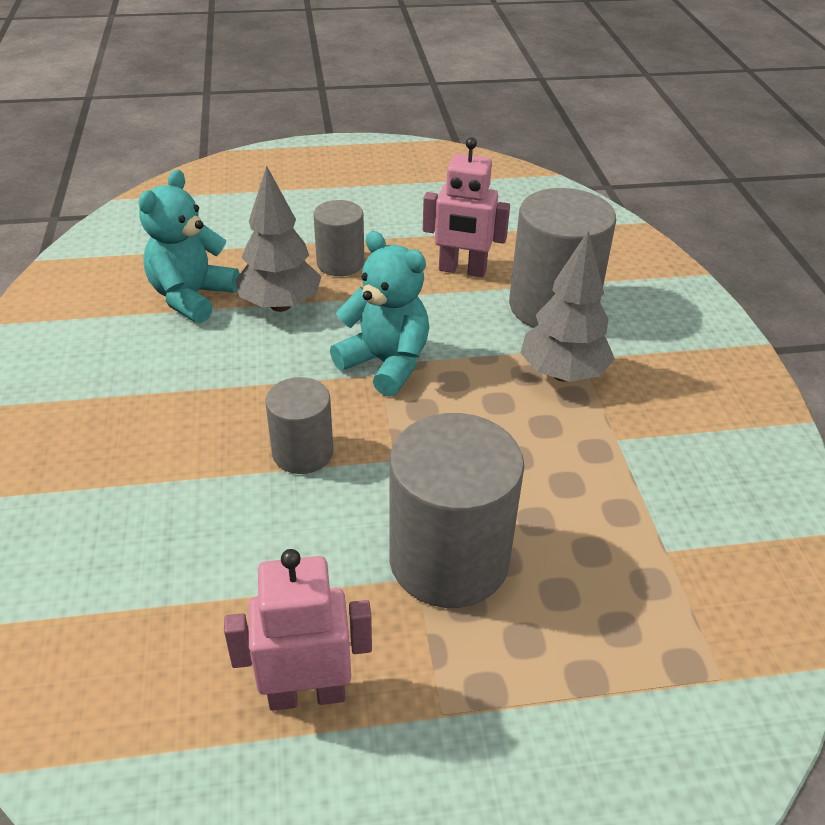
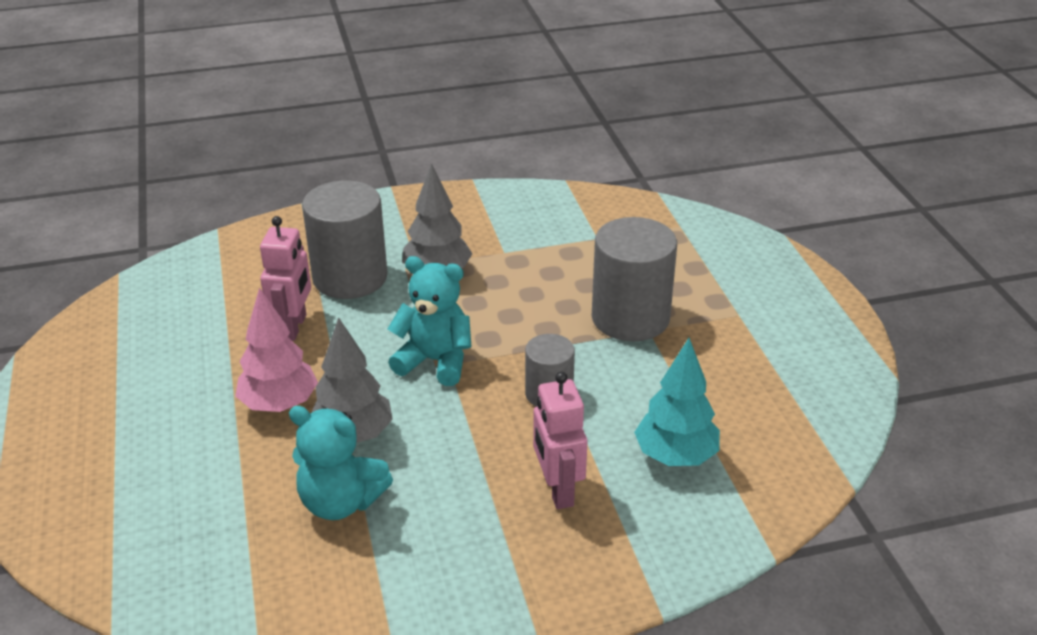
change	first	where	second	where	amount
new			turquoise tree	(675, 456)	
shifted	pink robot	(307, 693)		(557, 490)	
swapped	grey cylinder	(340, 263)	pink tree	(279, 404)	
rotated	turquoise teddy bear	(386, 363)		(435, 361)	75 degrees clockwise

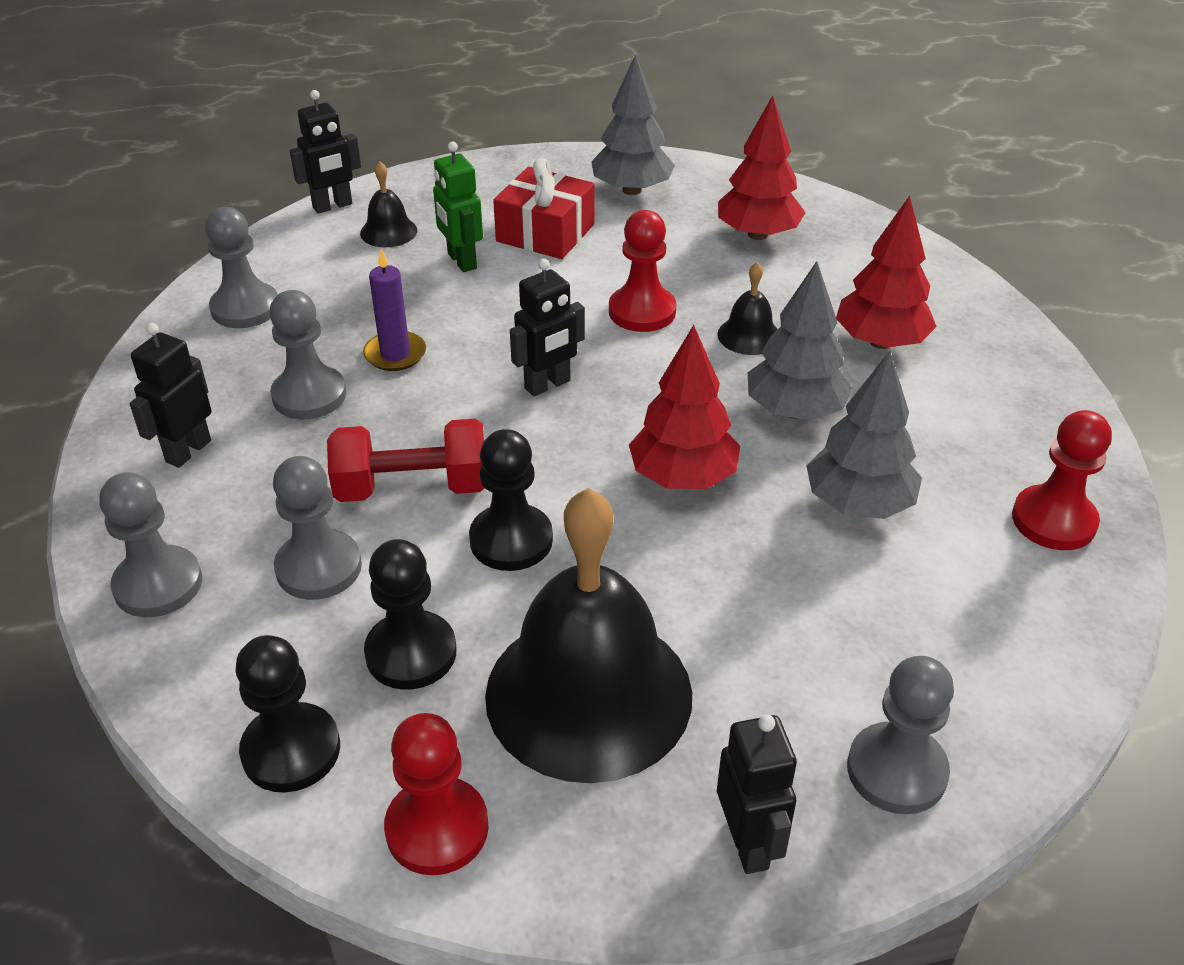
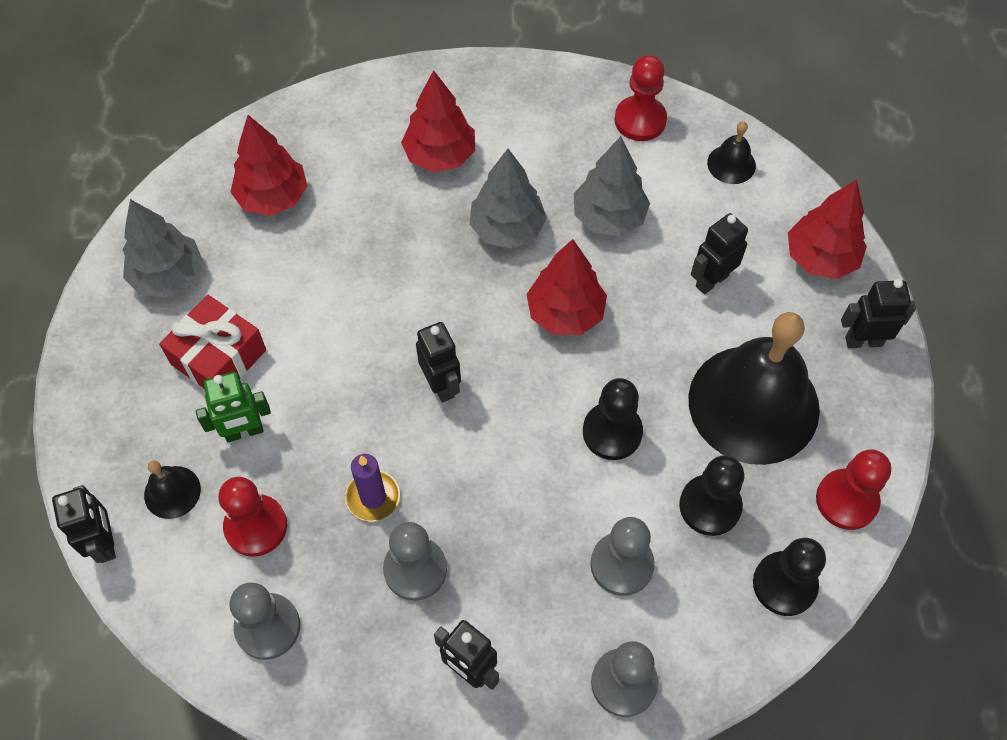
change	first	where	second	where	amount
gone	red dumbbell	(412, 488)			
new			black robot	(711, 280)	
shifted	red pawn	(642, 311)		(256, 526)	
shifted	black bell	(749, 335)		(731, 164)	
swapped	grey pawn	(896, 771)	red tree	(820, 258)	

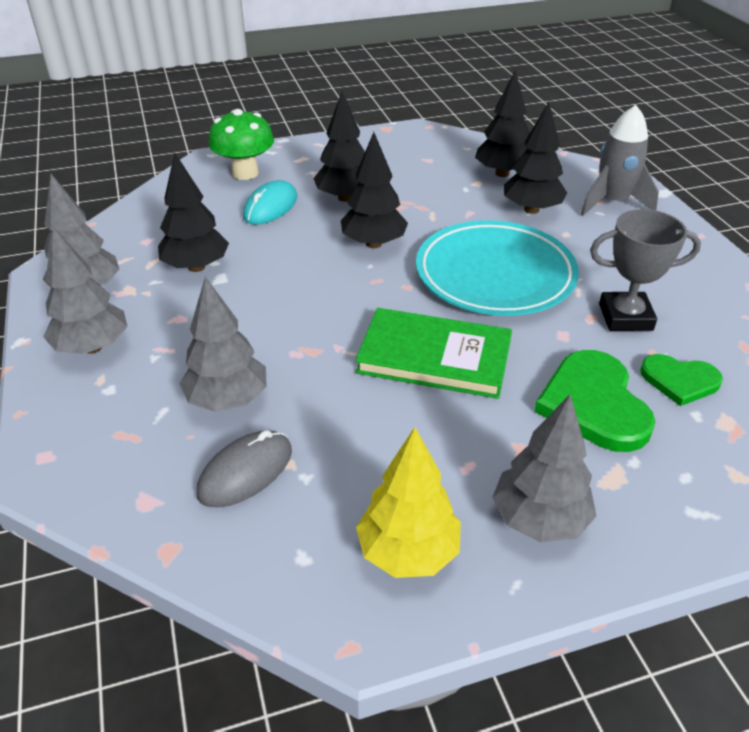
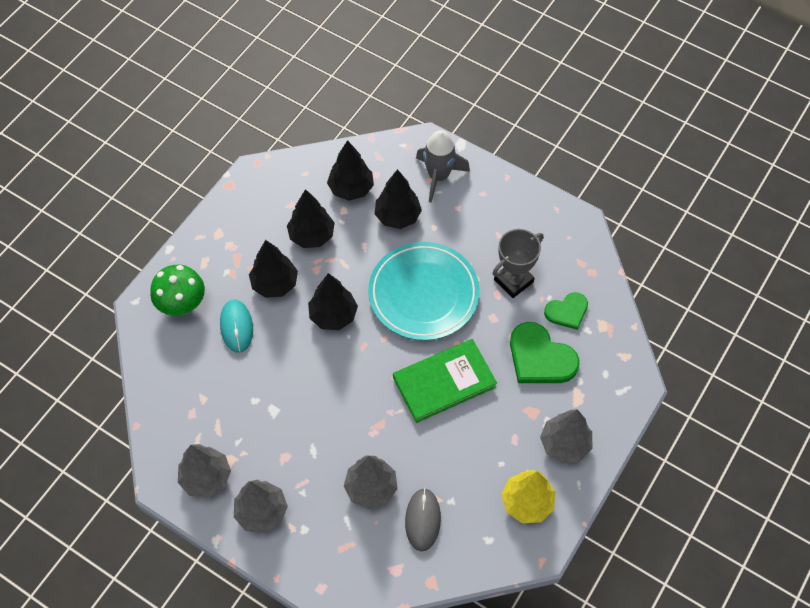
change	first	where	second	where	amount
shifted	black tree	(196, 267)		(312, 235)	

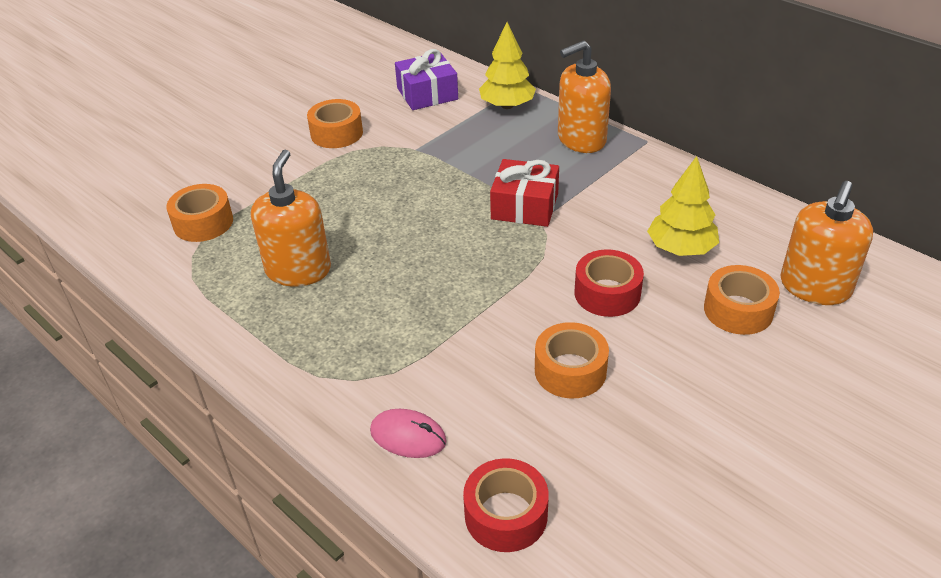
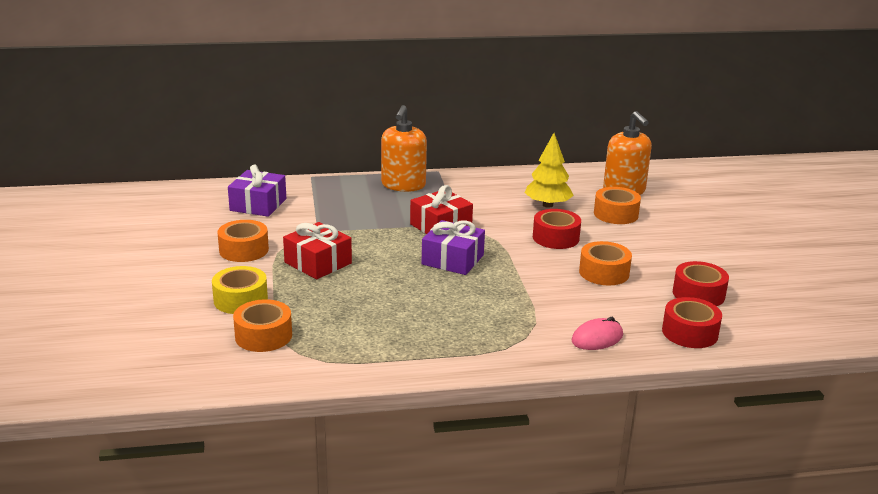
change	first	where	second	where	amount
gone	orange soap dispenser	(298, 270)			
gone	yellow tree	(507, 105)			
new			yellow tape	(240, 300)	
new			red gift	(318, 263)	
new			purple gift	(452, 260)	
new			red tape	(698, 294)	

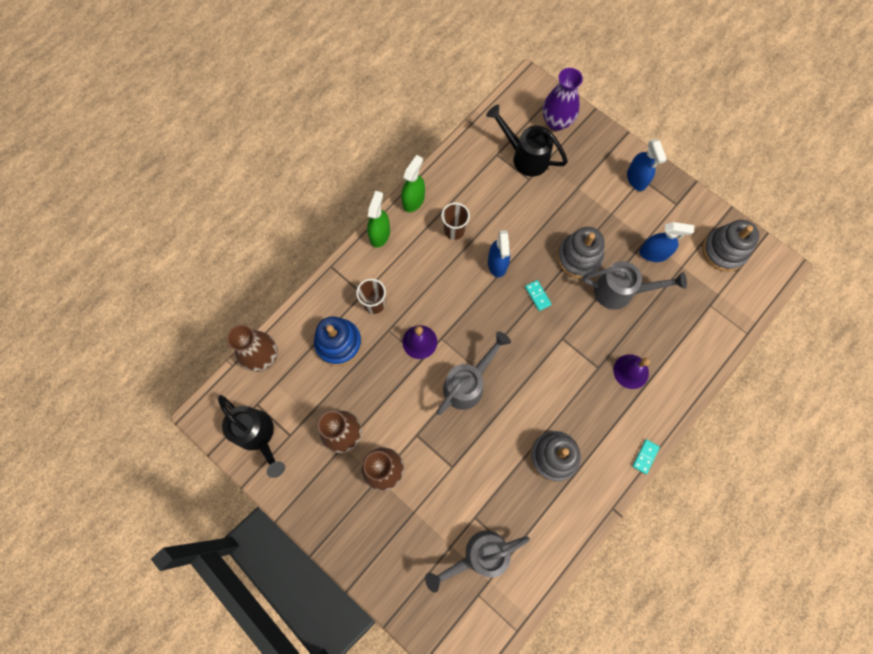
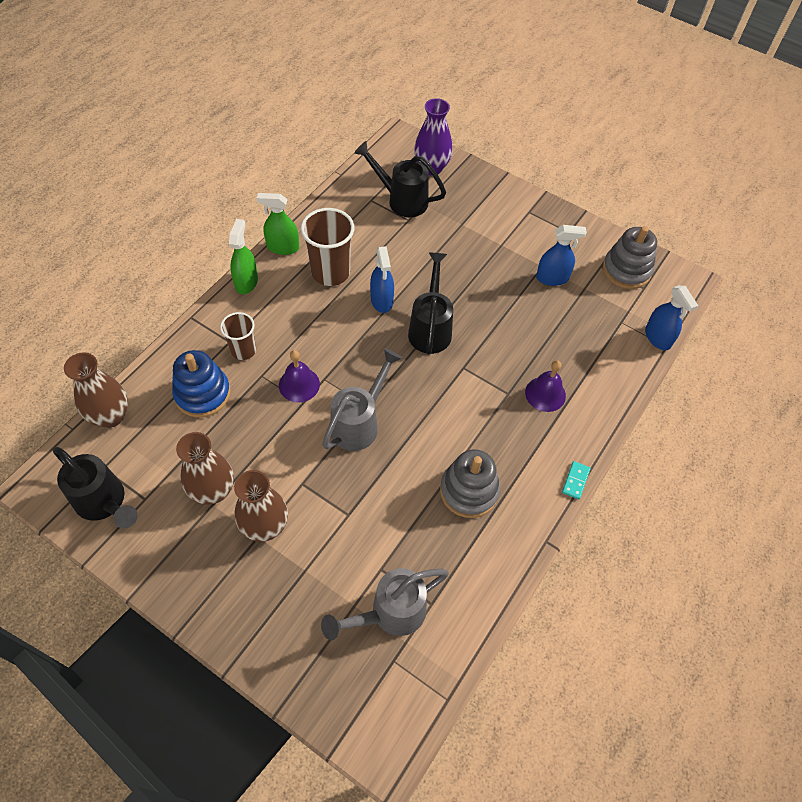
change	first	where	second	where	amount
gone	grey stacking toy	(579, 257)			
gone	grey watering can	(621, 292)			
shifted	blue spray bottle	(636, 179)		(657, 338)	
swapped	turquoise domino	(537, 296)	black watering can	(430, 328)	
rotated	green spray bottle	(413, 200)		(283, 247)	105 degrees counterclockwise
scaled	brown cup	(454, 230)		(330, 272)	x1.65

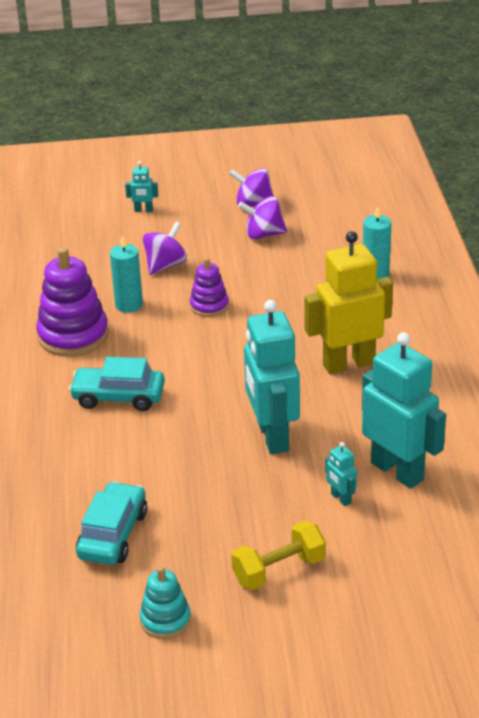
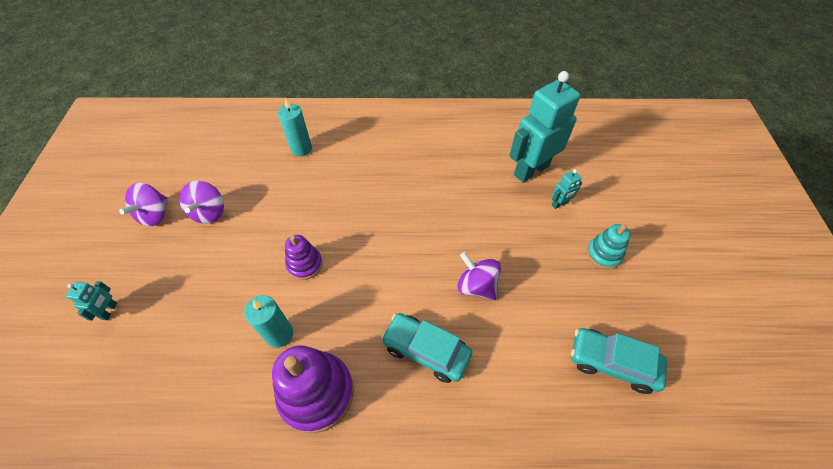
change	first	where	second	where	amount
gone	yellow dumbbell	(279, 570)			
gone	turquoise robot	(272, 436)			
gone	yellow robot	(348, 363)			
shifted	turquoise stacking toy	(165, 620)		(603, 254)	
shifted	purple spinning top	(165, 265)		(476, 286)	
rotated	turquoise car	(118, 397)		(426, 350)	105 degrees clockwise

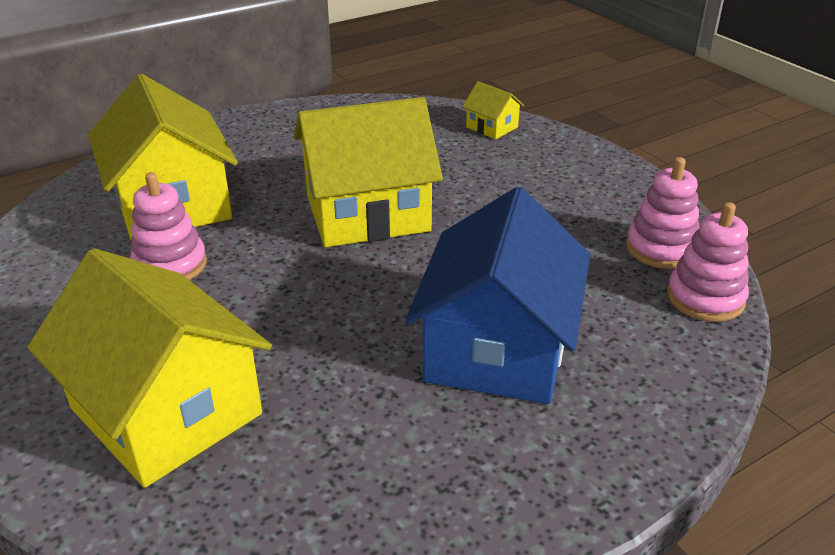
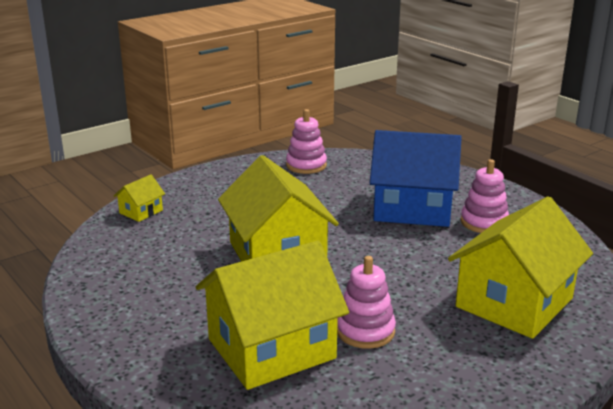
change	first	where	second	where	amount
shifted	pink stacking toy	(705, 298)		(484, 222)	

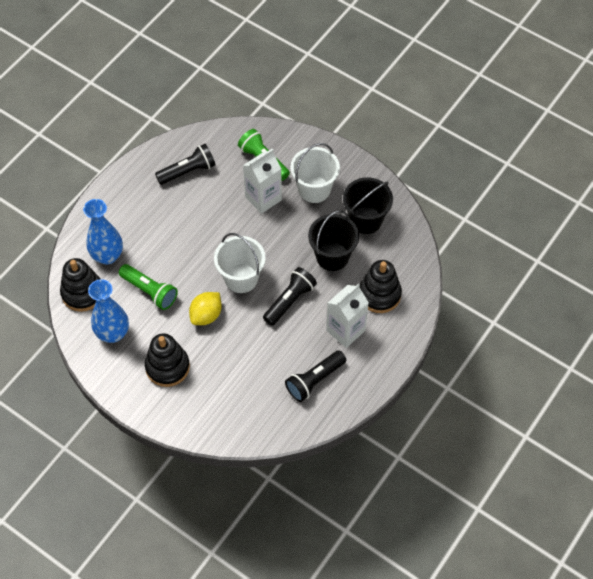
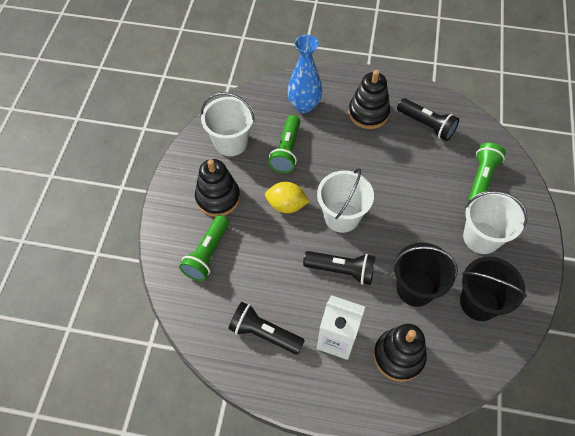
change	first	where	second	where	amount
gone	white carton	(263, 198)			
new			green flashlight	(207, 254)	
shifted	black stacking toy	(82, 293)		(368, 113)	
swapped	blue vase	(113, 333)	white bucket	(231, 142)	

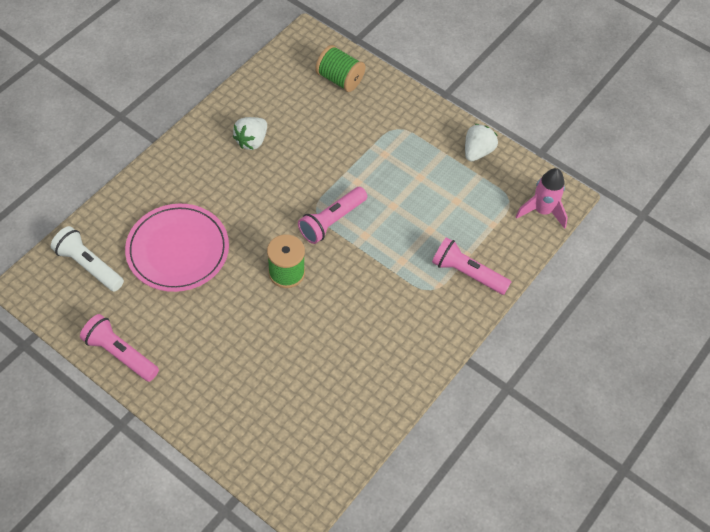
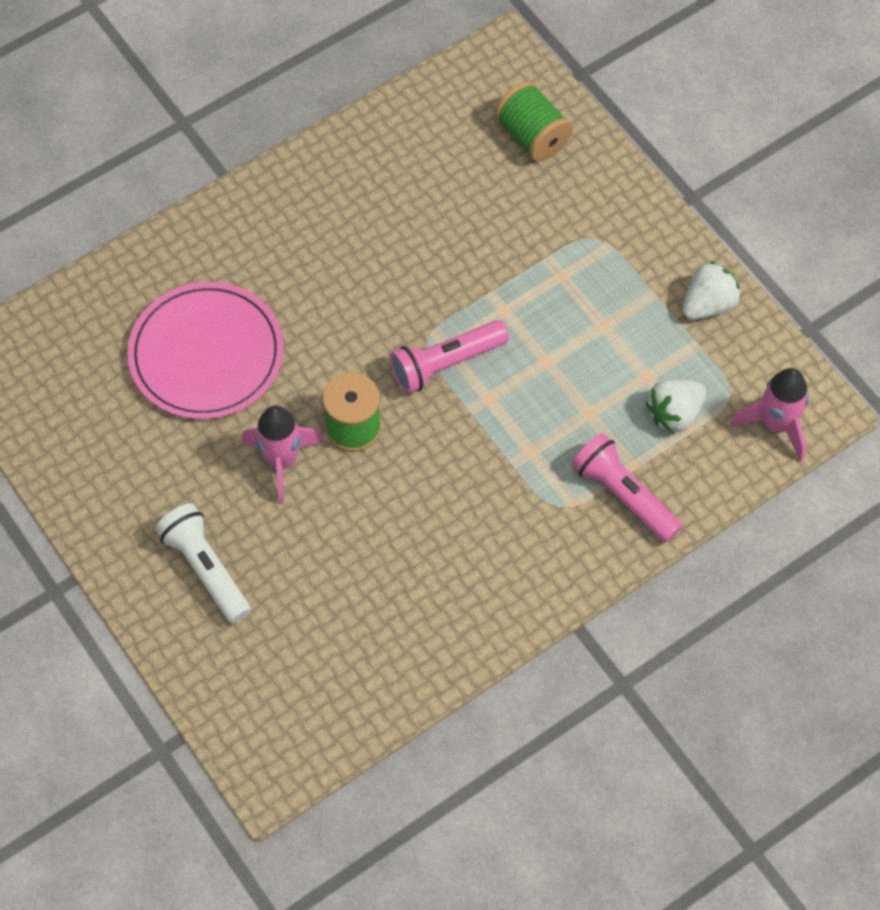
change	first	where	second	where	amount
gone	pink flashlight	(120, 354)			
new			pink rocket	(282, 461)	
shifted	white flashlight	(89, 265)		(206, 569)	
shifted	white strawberry	(252, 141)		(674, 414)	

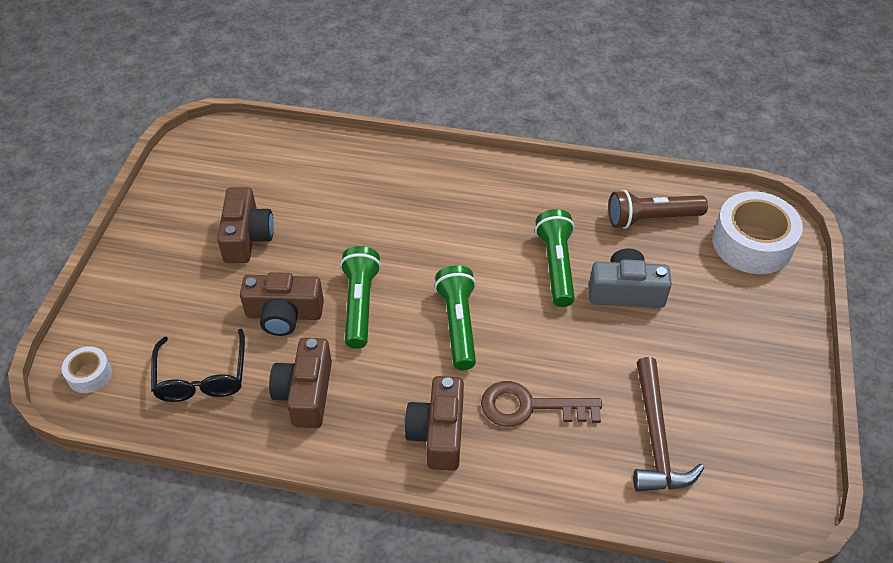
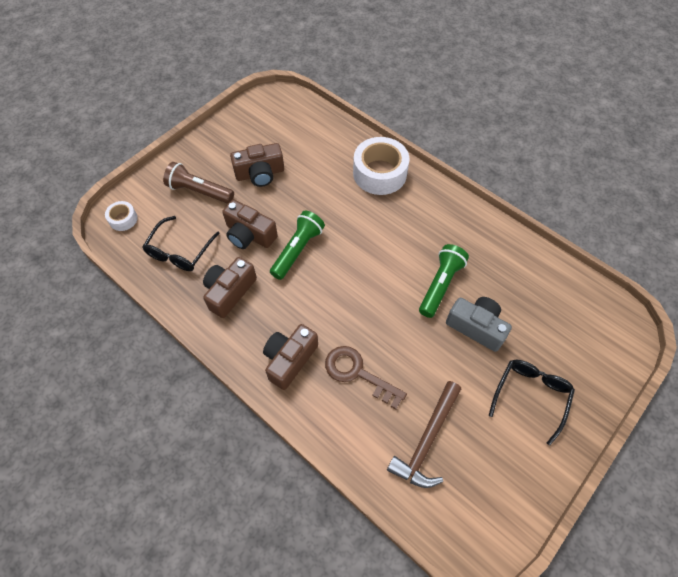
change	first	where	second	where	amount
gone	green flashlight	(458, 324)			
new			black glasses	(530, 396)	
shifted	brown flashlight	(651, 218)		(199, 191)	
shifted	white tape	(752, 243)		(379, 173)	
rotated	brown camera	(247, 237)		(260, 174)	45 degrees clockwise

